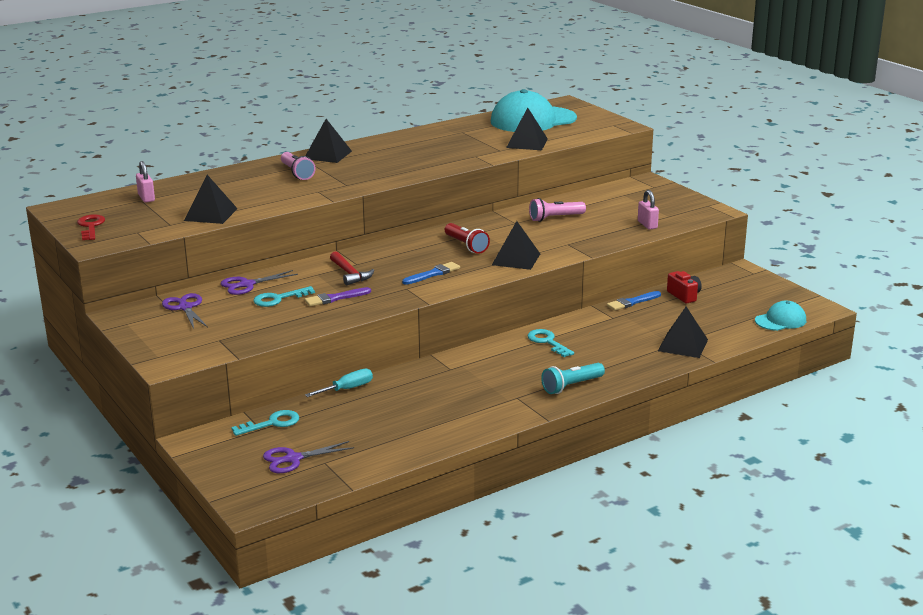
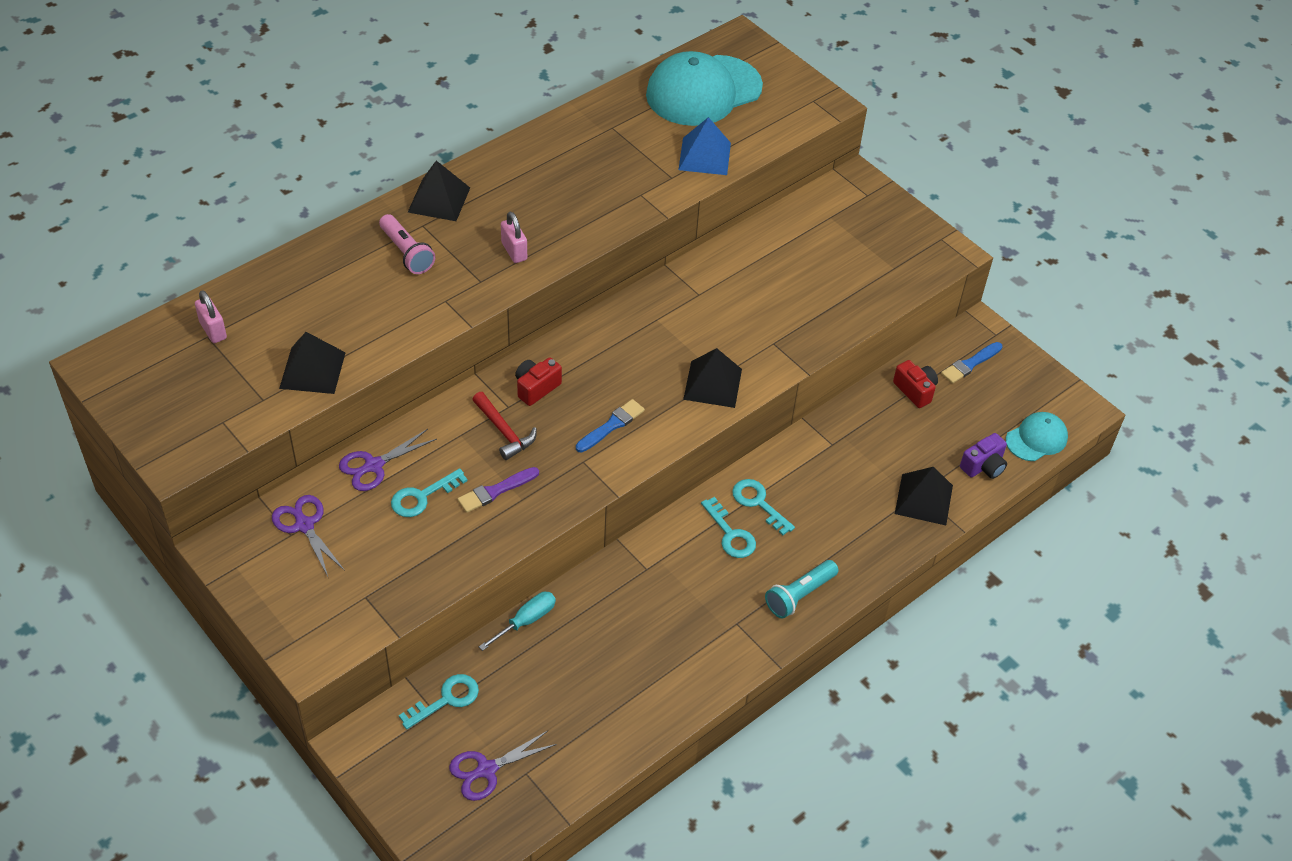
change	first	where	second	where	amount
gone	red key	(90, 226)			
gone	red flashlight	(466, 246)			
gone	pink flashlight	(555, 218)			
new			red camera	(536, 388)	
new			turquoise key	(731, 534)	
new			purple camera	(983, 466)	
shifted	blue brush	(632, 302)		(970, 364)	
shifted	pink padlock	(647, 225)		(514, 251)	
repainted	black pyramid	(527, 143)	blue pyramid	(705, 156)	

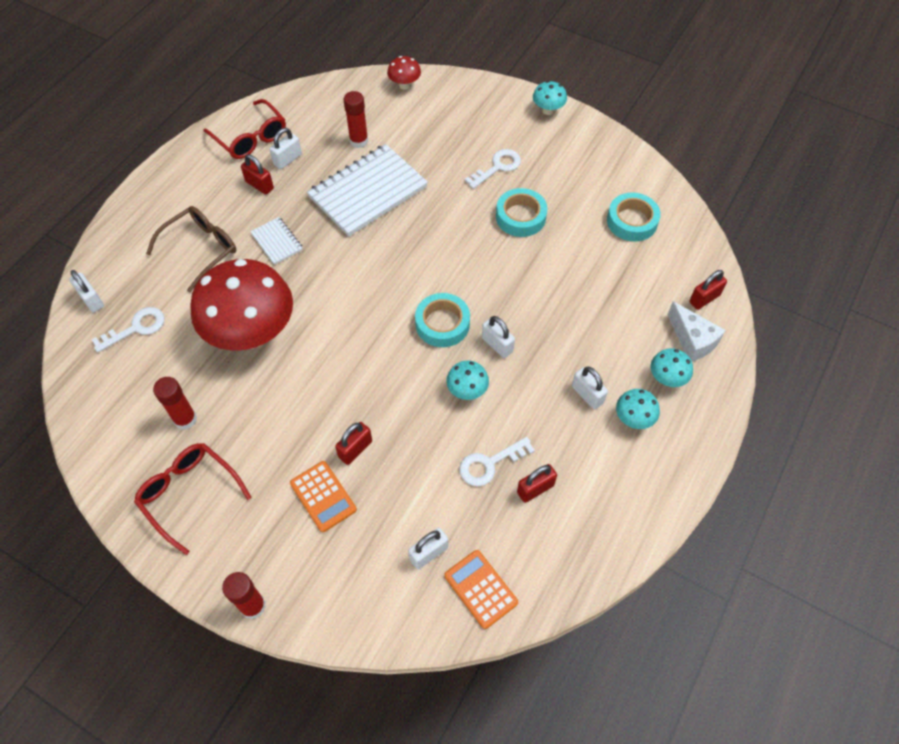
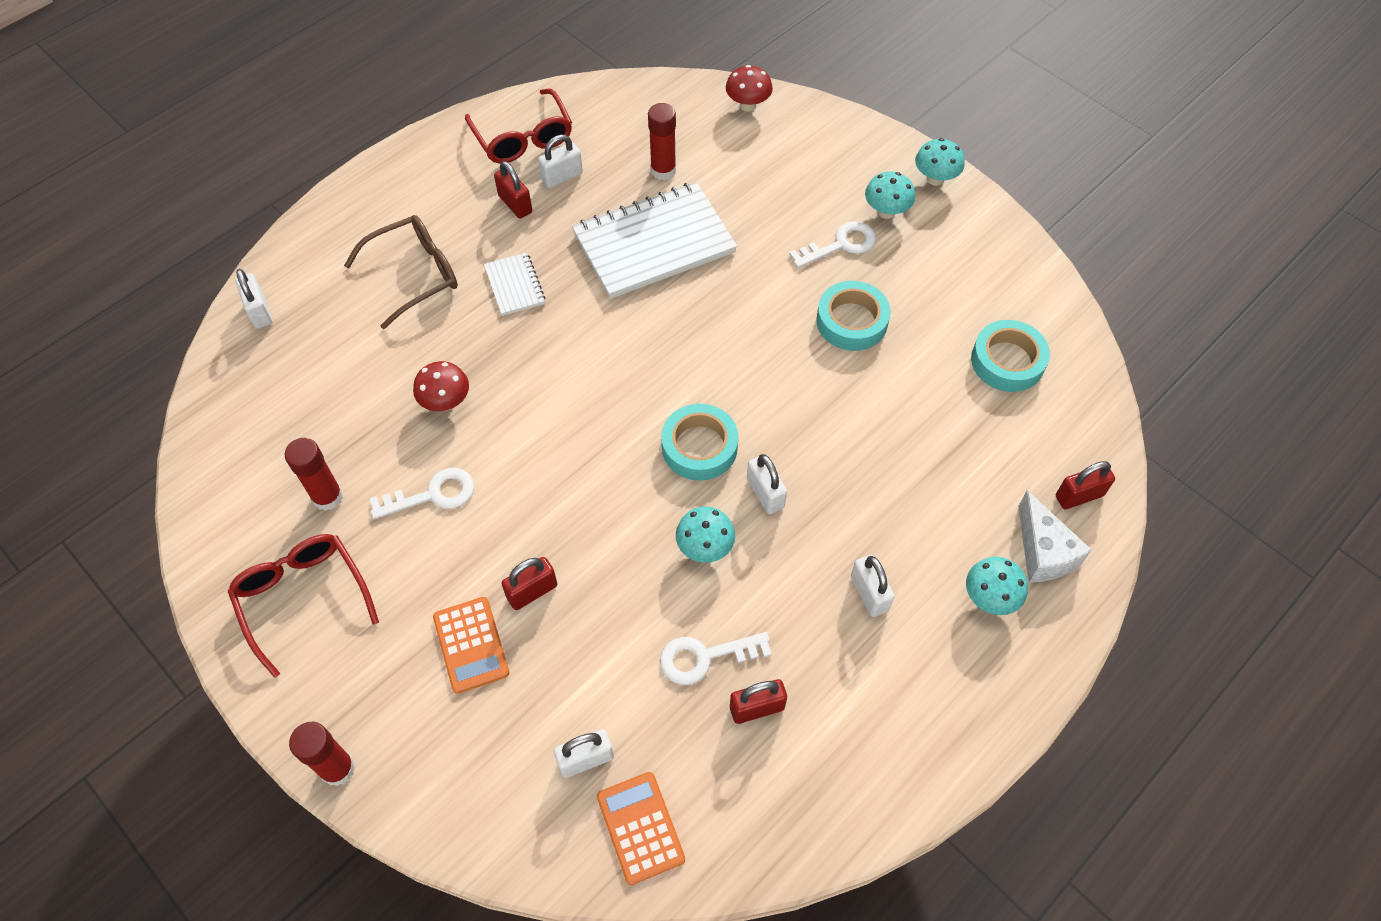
change	first	where	second	where	amount
shifted	white key	(136, 328)		(433, 495)	
shifted	turquoise mushroom	(633, 419)		(886, 211)	
scaled	red mushroom	(252, 333)		(446, 402)	x0.42

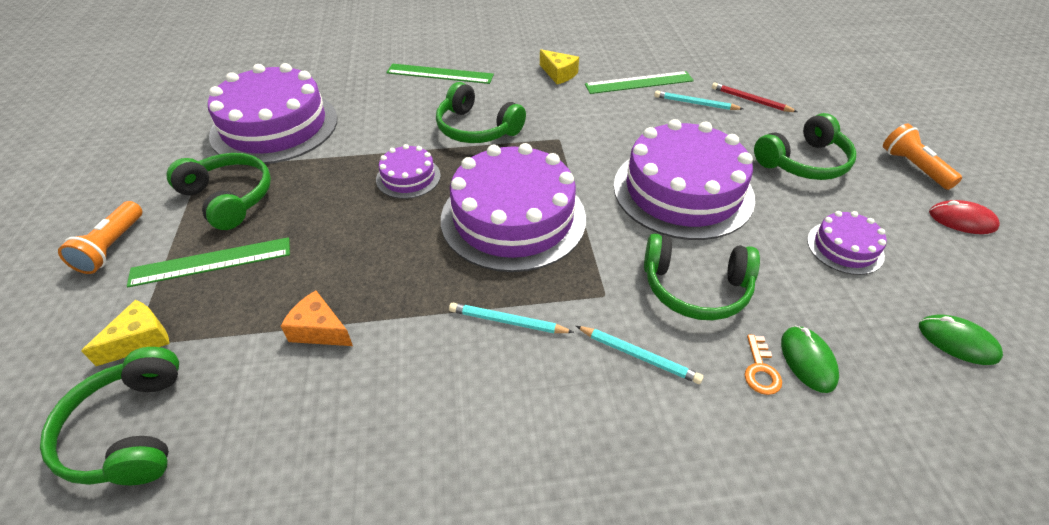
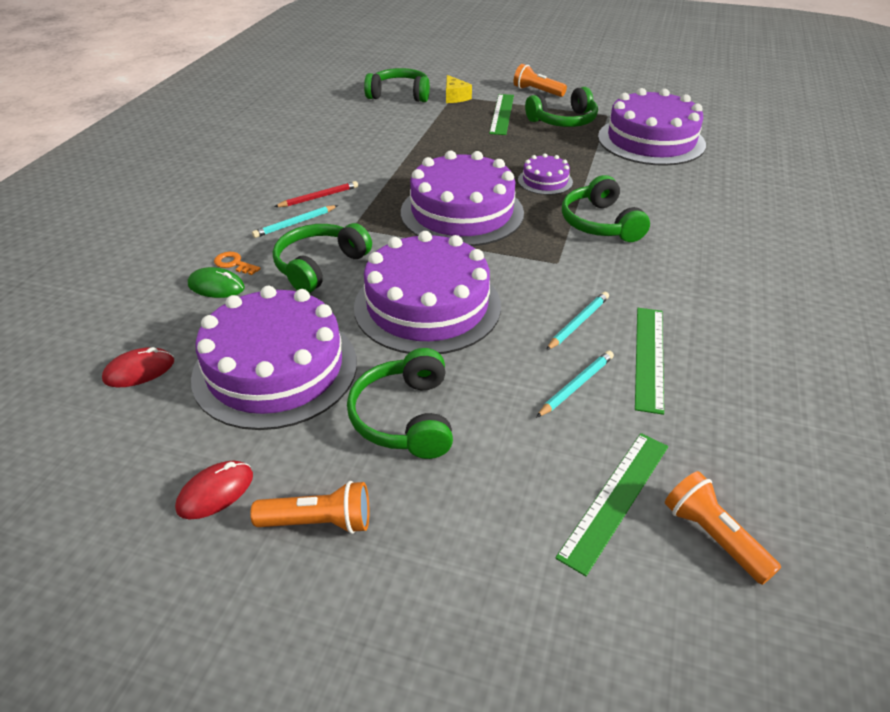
change	first	where	second	where	amount
gone	orange cheese	(319, 330)			
gone	yellow cheese	(559, 74)			
new			orange flashlight	(713, 537)	
shifted	green ruler	(440, 74)		(615, 499)	
shifted	turquoise pencil	(507, 321)		(578, 323)	
shifted	red pencil	(750, 100)		(319, 197)	
repainted	green mouse	(957, 341)	red mouse	(139, 371)	
rotated	green headphones	(477, 128)		(600, 223)	75 degrees counterclockwise
scaled	purple cake	(845, 248)		(275, 369)	x2.11

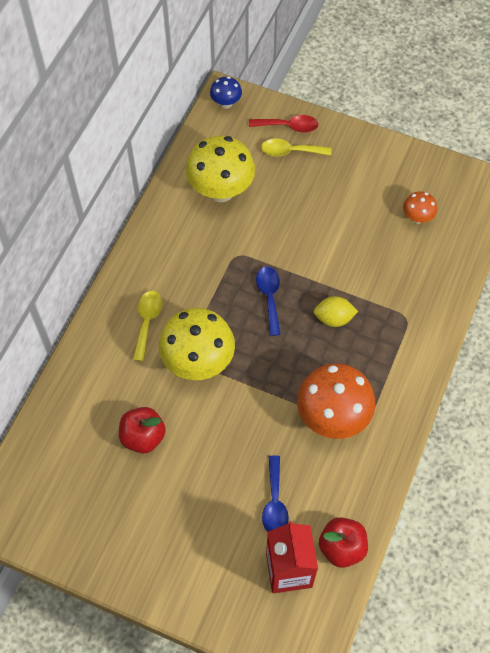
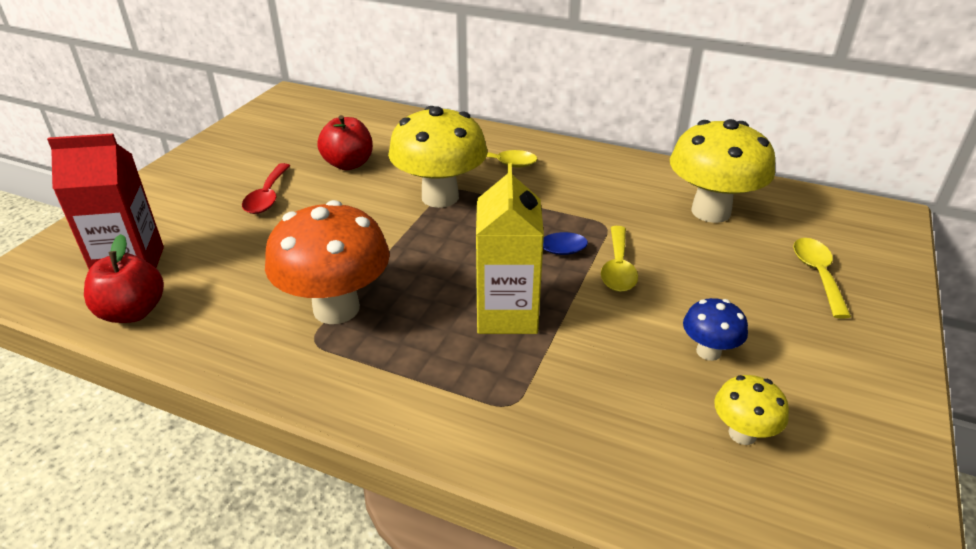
change	first	where	second	where	amount
gone	blue spoon	(274, 502)			
new			yellow spoon	(618, 268)	
shifted	blue mushroom	(226, 103)		(708, 352)	
shifted	red spoon	(288, 126)		(267, 196)	
swapped	yellow lemon	(334, 318)	yellow carton	(507, 314)	
repainted	orange mushroom	(417, 218)	yellow mushroom	(742, 434)	

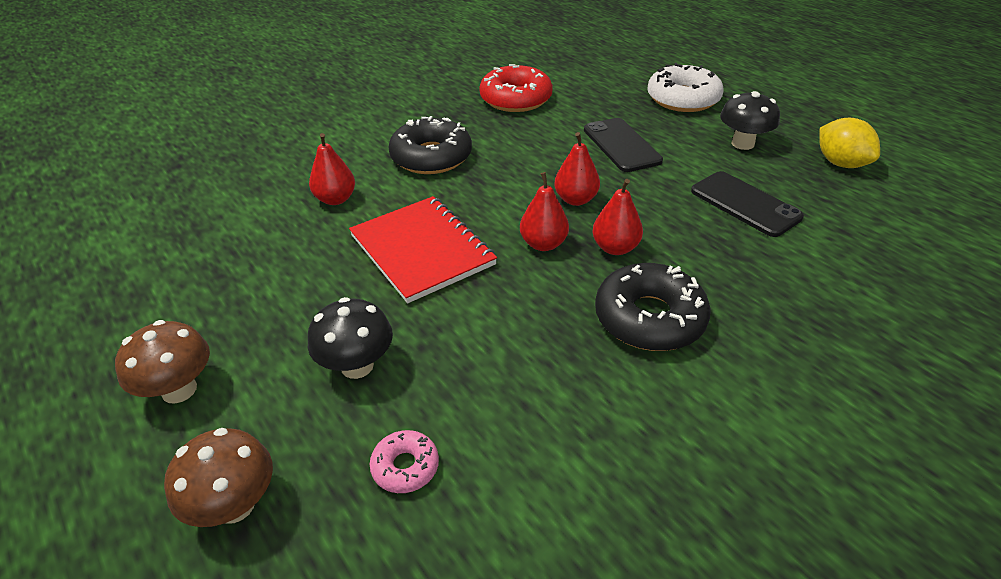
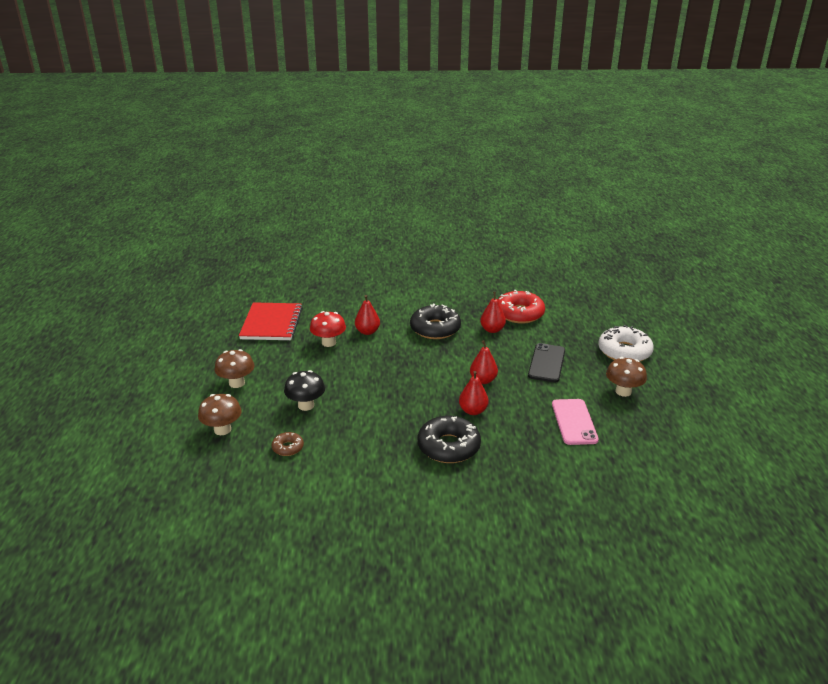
change	first	where	second	where	amount
gone	yellow lemon	(840, 163)			
new			red mushroom	(328, 343)	
shifted	red notebook	(422, 250)		(271, 323)	
shifted	red pear	(543, 244)		(492, 330)	
repainted	pink donut	(405, 467)	brown donut	(288, 448)	
repainted	black phone	(745, 204)	pink phone	(574, 422)	
repainted	black mushroom	(742, 143)	brown mushroom	(623, 391)	

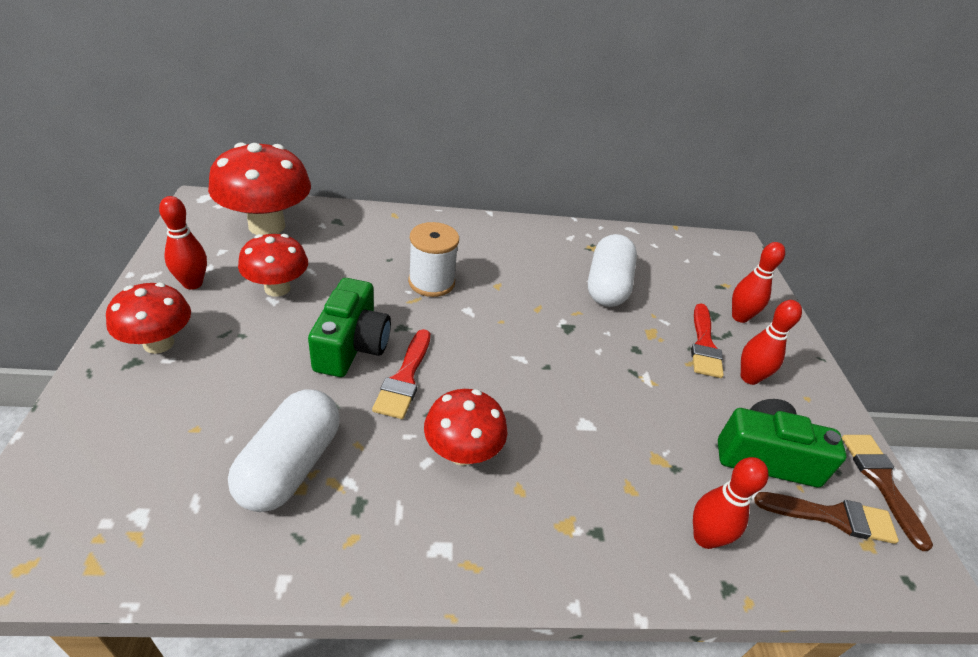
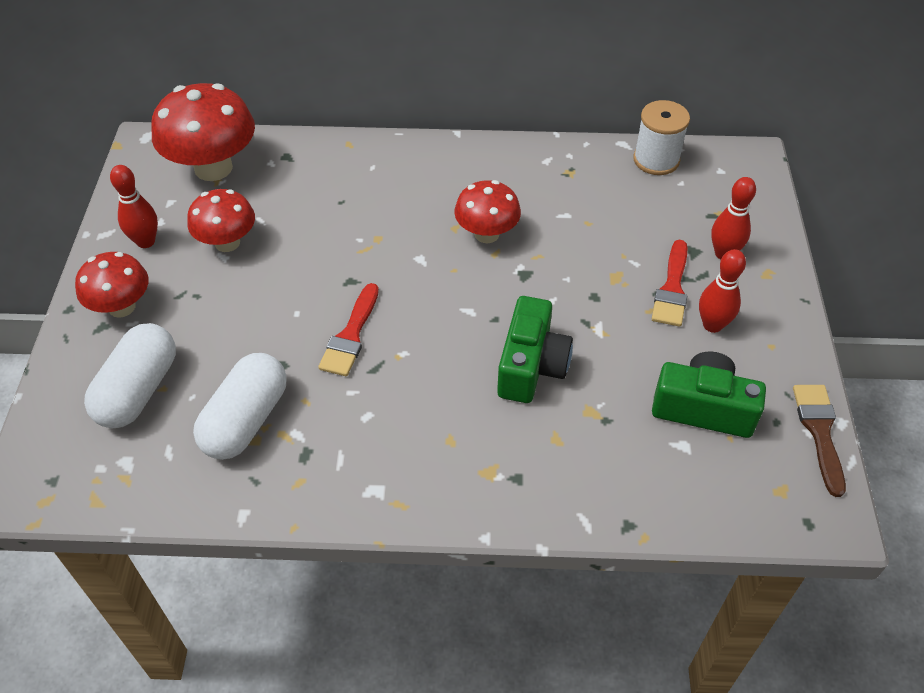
change	first	where	second	where	amount
gone	red bowling pin	(705, 538)			
gone	brown brush	(832, 517)			
shifted	green camera	(352, 345)		(531, 366)	
shifted	white spool	(431, 282)		(656, 160)	
shifted	red mushroom	(462, 452)		(486, 234)	
shifted	white capsule	(607, 286)		(138, 390)	

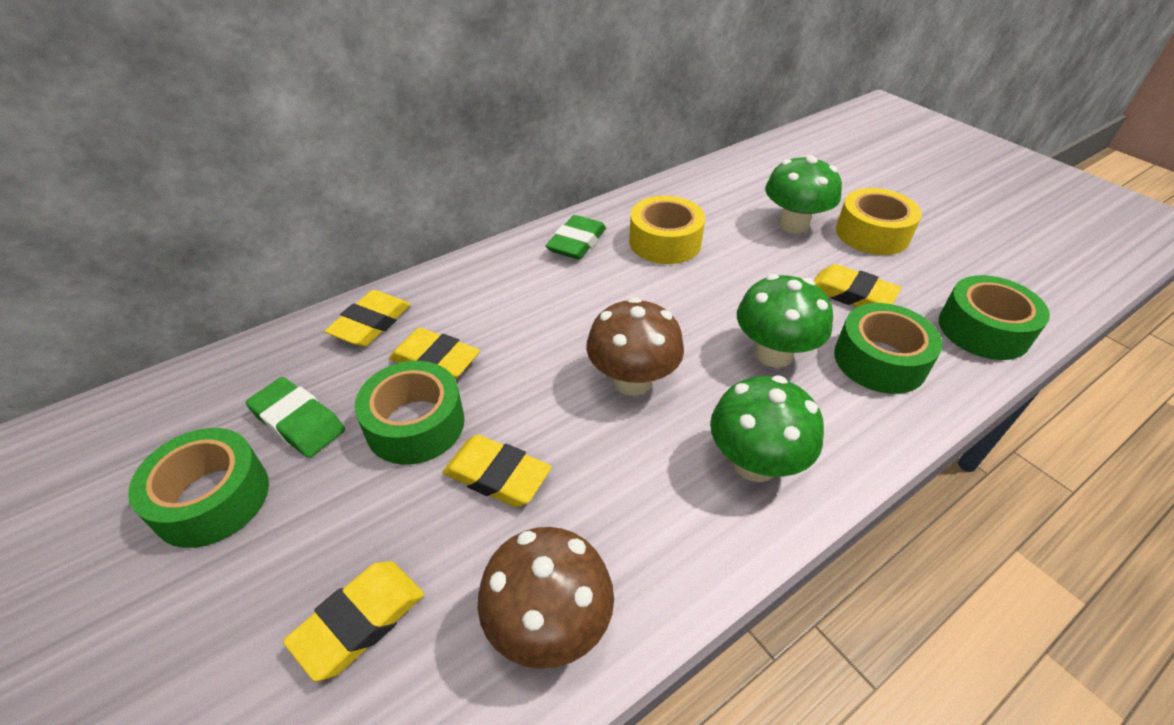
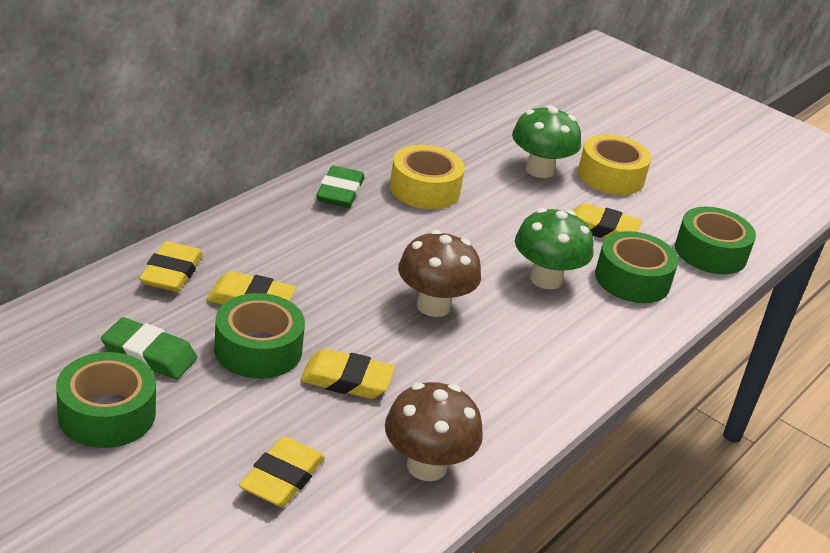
change	first	where	second	where	amount
gone	green mushroom	(755, 463)			

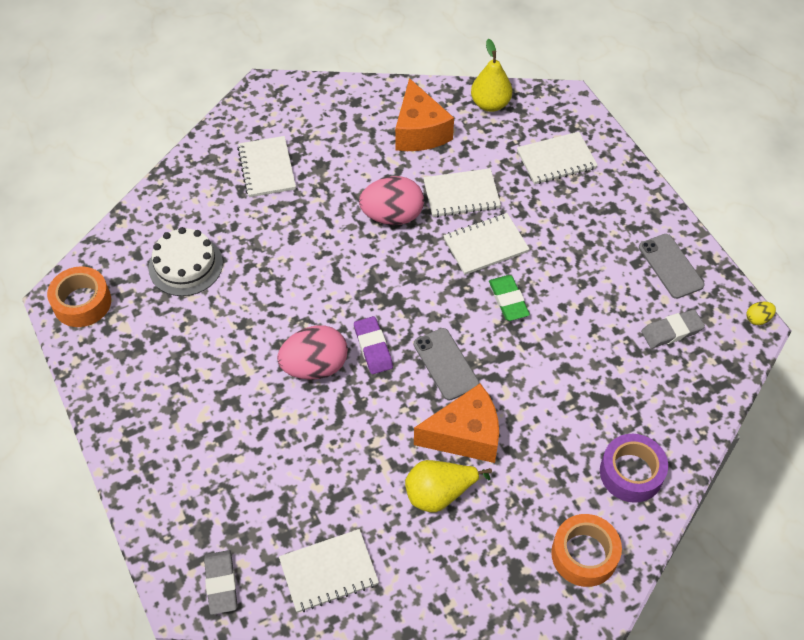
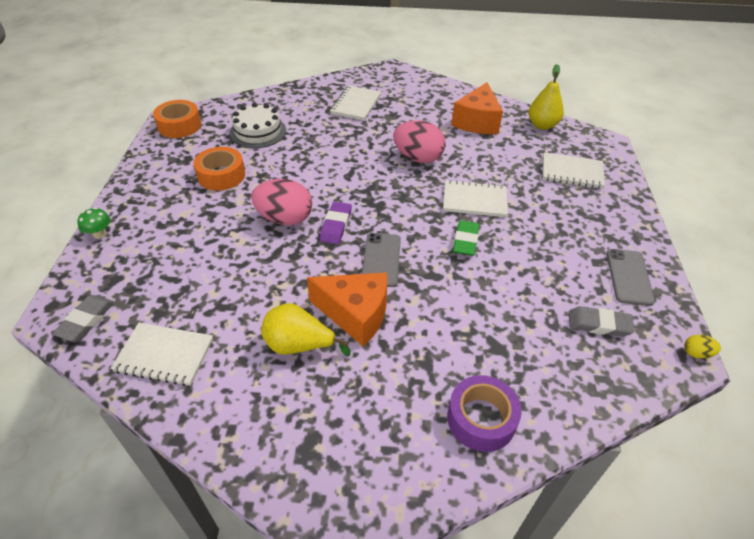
change	first	where	second	where	amount
gone	white notebook	(461, 195)			
new			green mushroom	(99, 234)	
shifted	orange tape	(584, 554)		(221, 175)	

